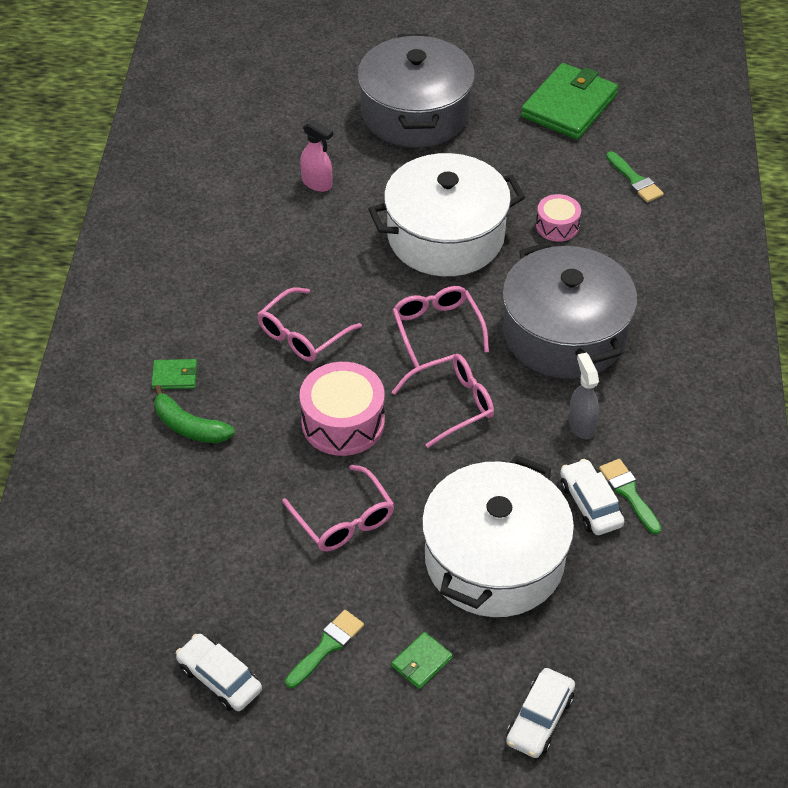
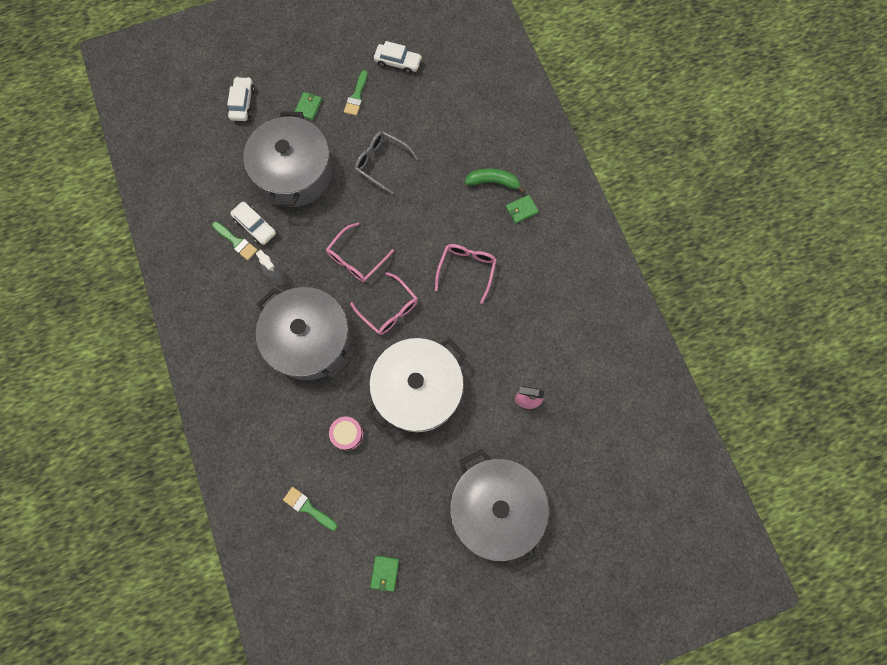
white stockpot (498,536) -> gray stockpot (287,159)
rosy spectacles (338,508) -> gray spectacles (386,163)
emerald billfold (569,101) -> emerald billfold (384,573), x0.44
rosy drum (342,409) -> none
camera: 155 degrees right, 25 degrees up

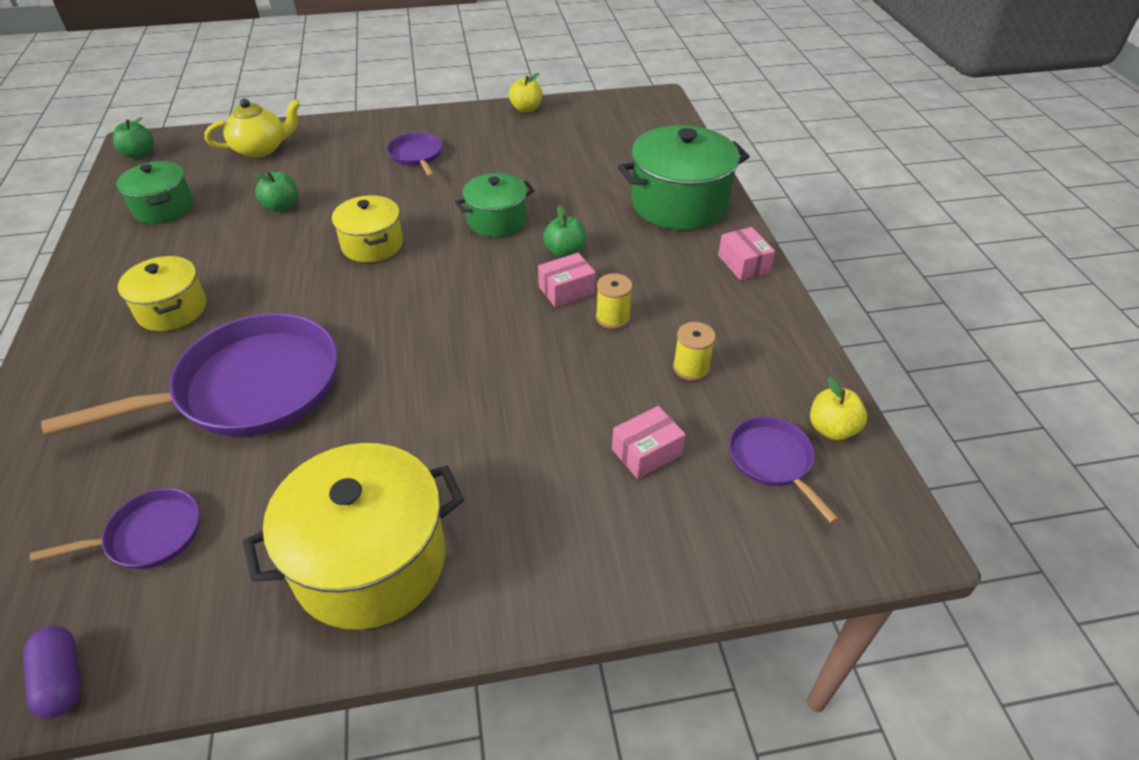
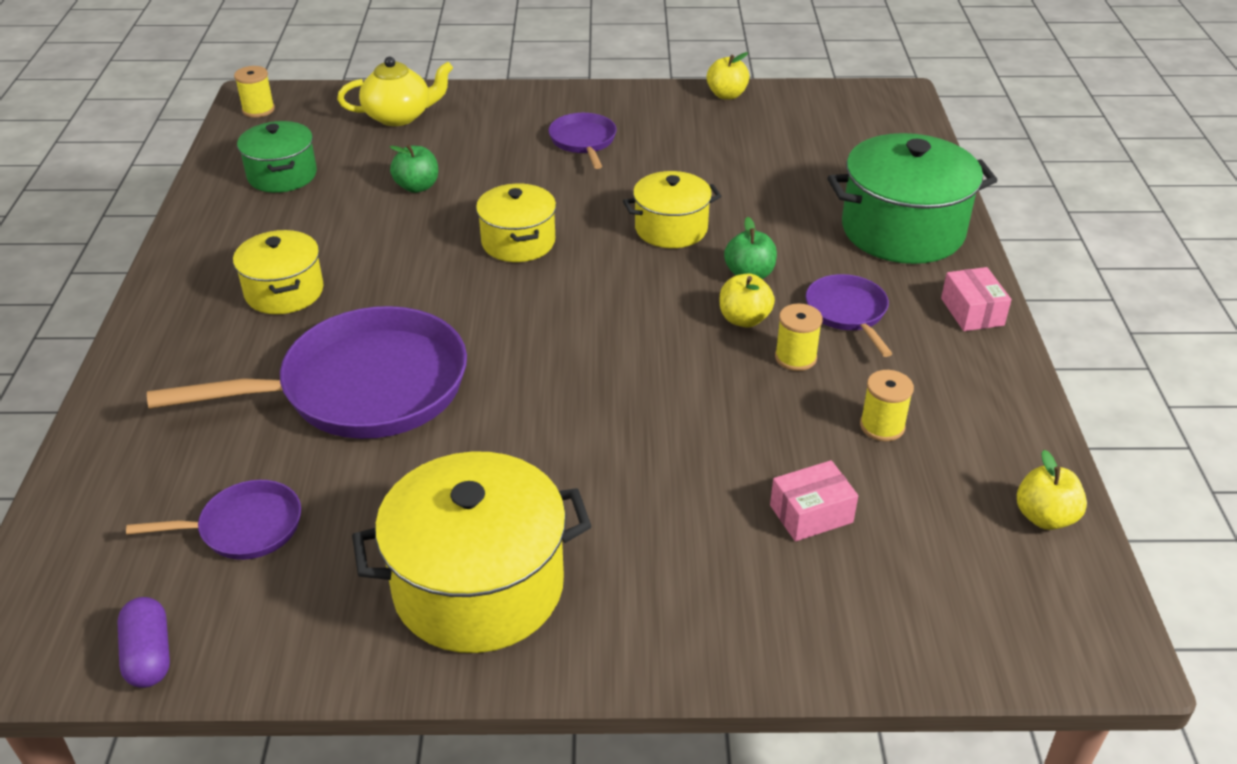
emerald apple (133,137) -> bright yellow reel of thread (254,92)
emerald stockpot (495,205) -> bright yellow stockpot (672,209)
rosy box (567,280) -> bright yellow apple (747,301)
violet pan (784,470) -> violet pan (849,315), moved
camera: 10 degrees right, 5 degrees down

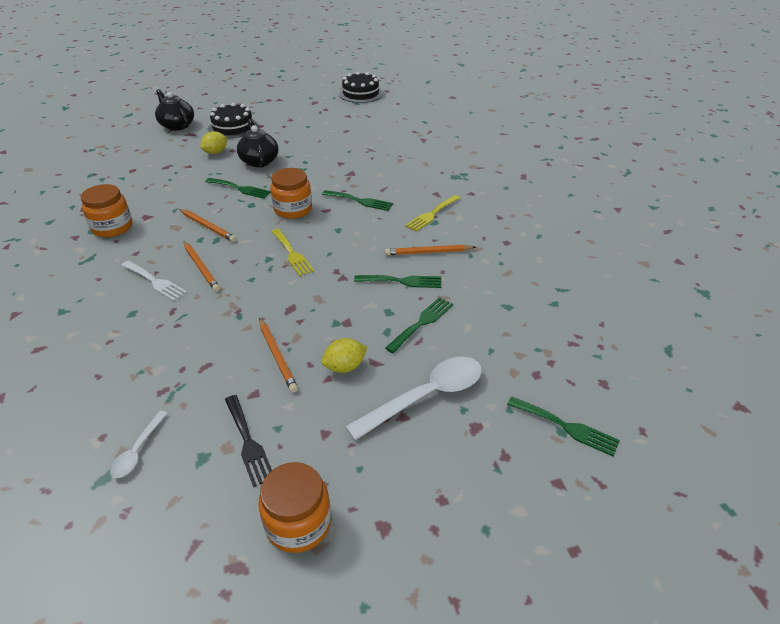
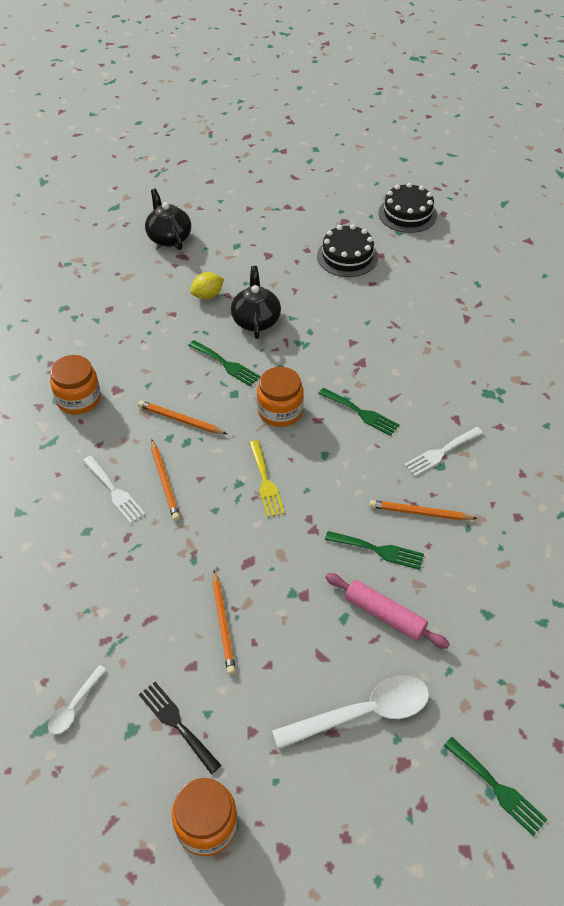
orange wooden pencil (208,225) -> orange wooden pencil (182,417), 150 degrees clockwise
jet-black table fork (248,441) -> jet-black table fork (180,728), 150 degrees clockwise
jet-black cake (233,121) -> jet-black cake (347,250), moved
emerald table fork (419,325) -> rosy rolling pin (387,611)
bright yellow table fork (432,213) -> white table fork (443,451)
bright yellow toy lemon (344,355) -> none
camera: 15 degrees right, 10 degrees up

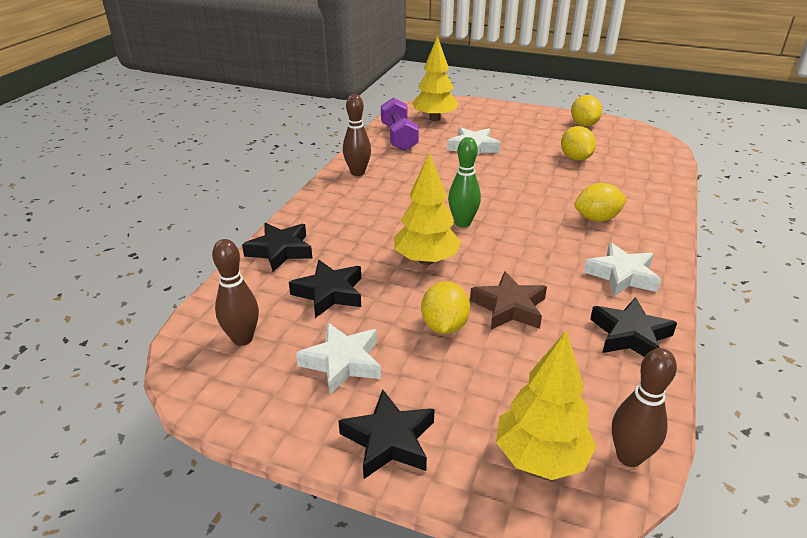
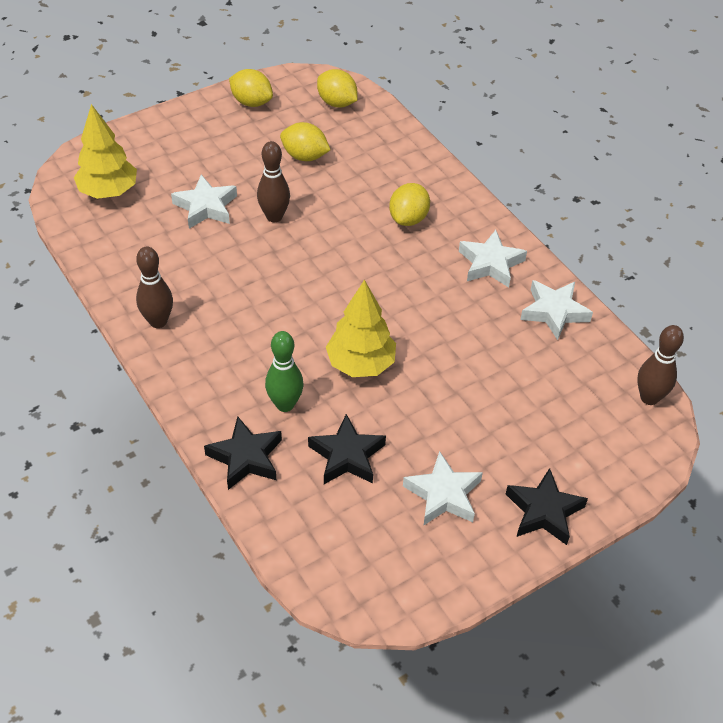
brown tenpin (235,292) -> brown tenpin (273,181), moved
emerald tenpin (464,182) -> emerald tenpin (284,371), moved
bright yellow toy lemon (445,307) -> bright yellow toy lemon (337,88), moved
jet-black star shape (633,327) -> white star shape (556,310)
violet hand weight (400,124) -> none
brown star shape (508,300) -> none
bright yellow tree (546,405) -> none
camera: 55 degrees left, 15 degrees up

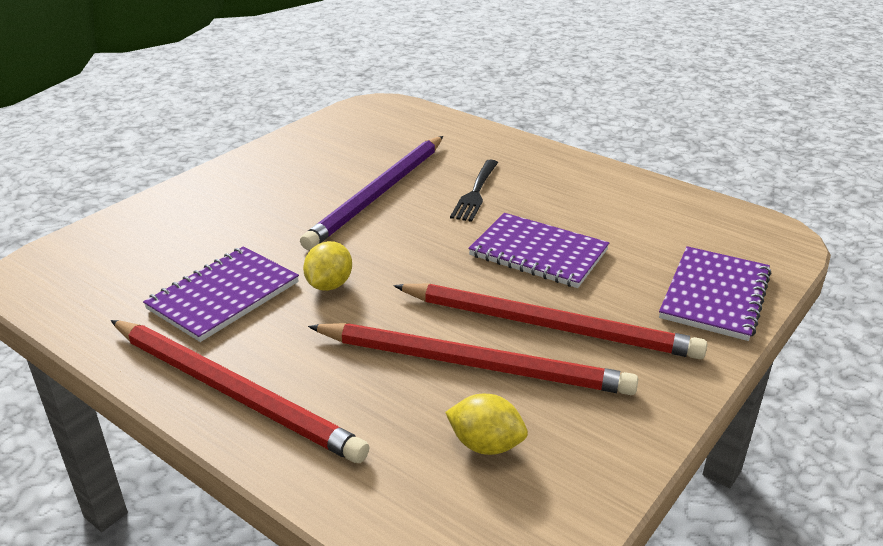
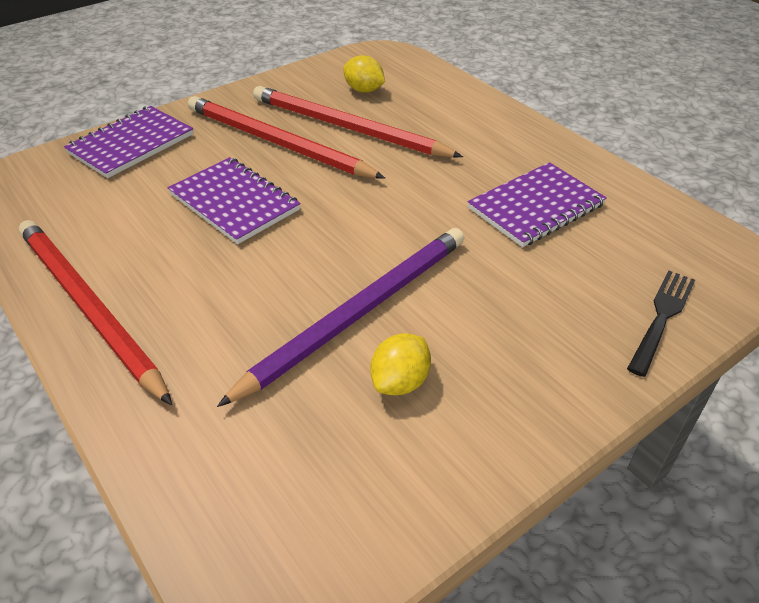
red wooden pencil (240,391) -> red wooden pencil (95,312), moved
bright yellow toy lemon (327,266) -> bright yellow toy lemon (401,364), moved
jet-black table fork (474,191) -> jet-black table fork (661,323), moved
camera: 165 degrees left, 10 degrees up

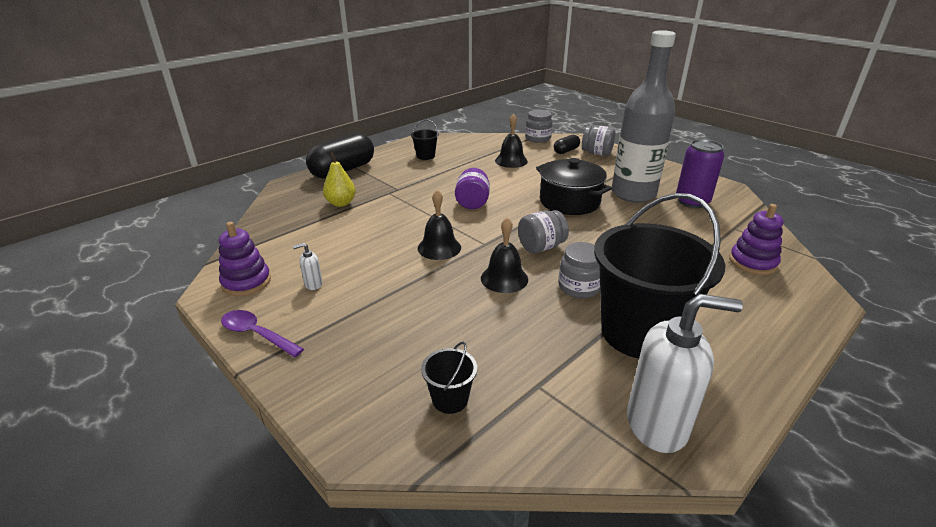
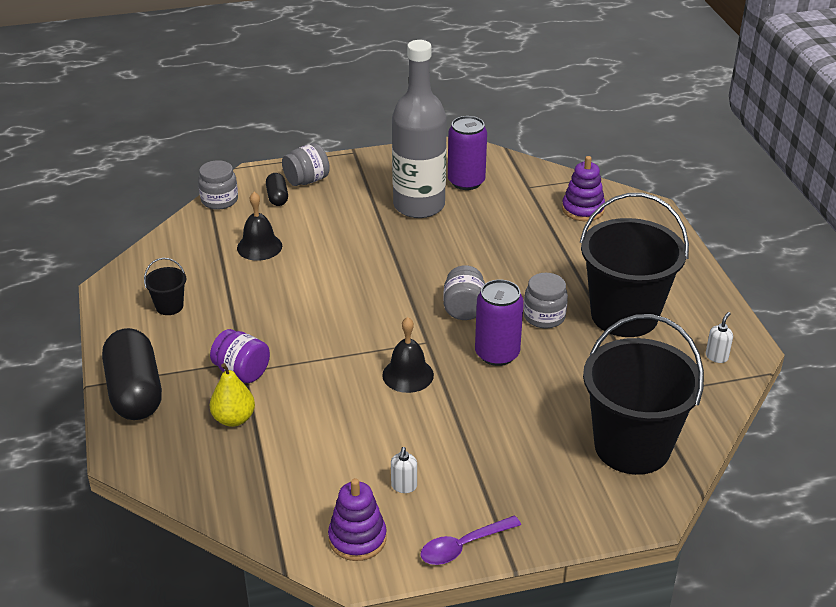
violet jar (472,188) -> violet jar (240,356), moved
jet-black hand bell (504,255) -> violet tin (499,323)
jet-black sand bucket (449,378) -> jet-black sand bucket (643,394), x2.43
white soap pump (685,373) -> white soap pump (719,337), x0.41
jet-black stockpot (574,186) -> none
camera: 60 degrees left, 5 degrees up

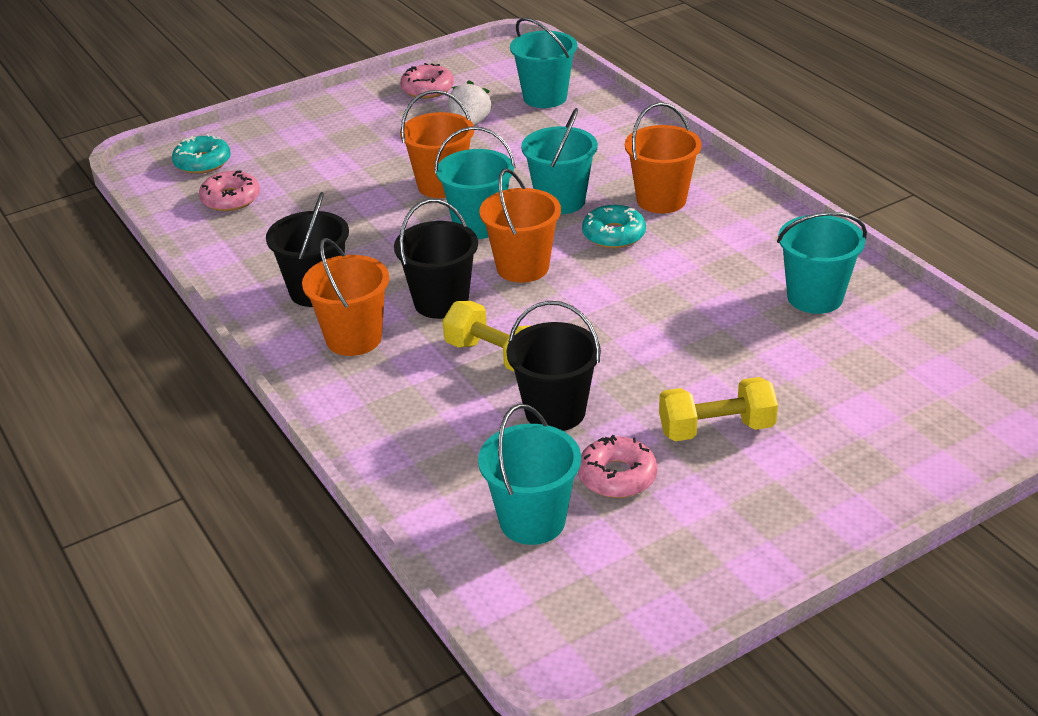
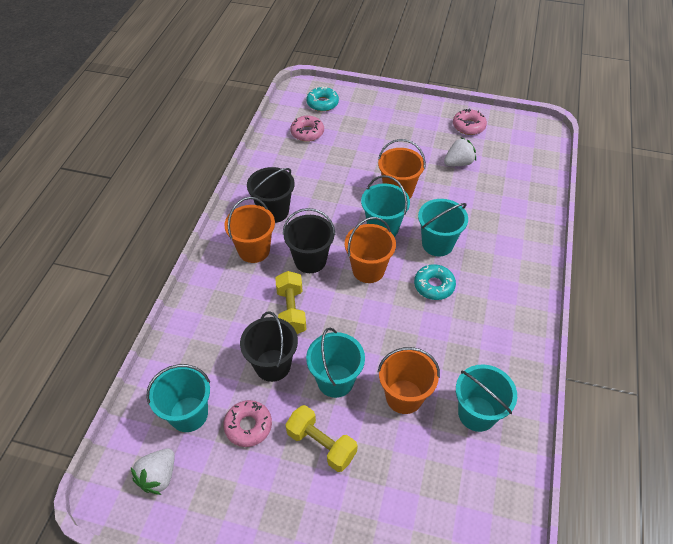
none -> white strawberry (153,471)
turquoise sand bucket (543,63) -> turquoise sand bucket (335,362), moved
orange sand bucket (663,158) -> orange sand bucket (409,380), moved
camera: 45 degrees right, 15 degrees up

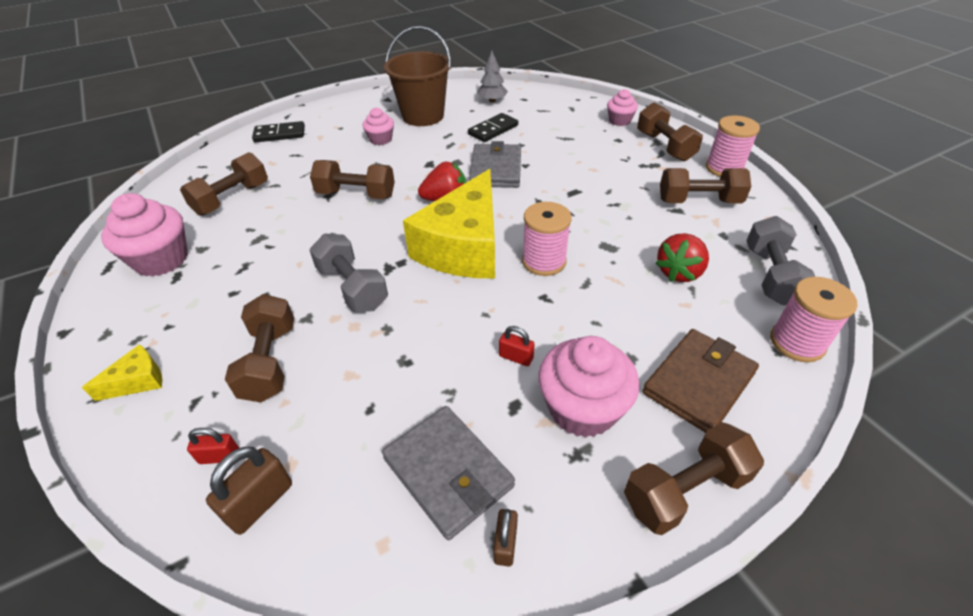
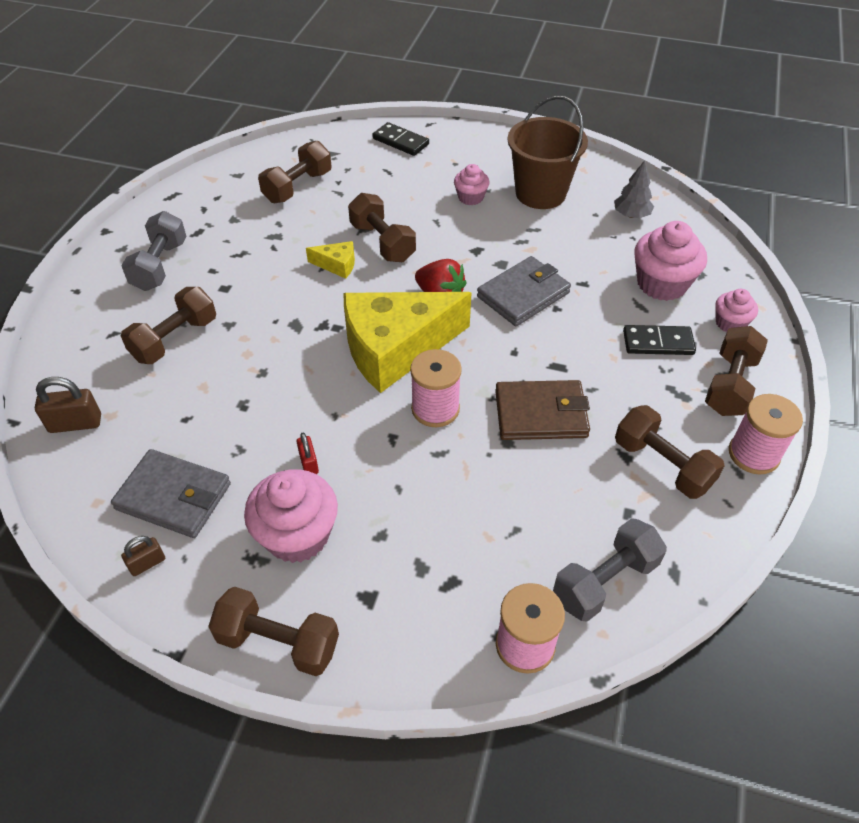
gray billfold (448,473) -> gray billfold (171,493), 75 degrees counterclockwise
gray hand weight (349,273) -> gray hand weight (154,251), moved
brown hand weight (224,184) -> brown hand weight (294,172), 45 degrees counterclockwise
bright yellow cheese (122,372) -> bright yellow cheese (330,260), moved
brown billfold (700,381) -> brown billfold (542,410), moved
jet-black domino tile (493,127) -> jet-black domino tile (659,340), moved
rosy fairy cake (144,235) -> rosy fairy cake (670,261), moved
red lock (213,446) -> none
red strawberry (682,257) -> none
camera: 45 degrees right, 5 degrees up

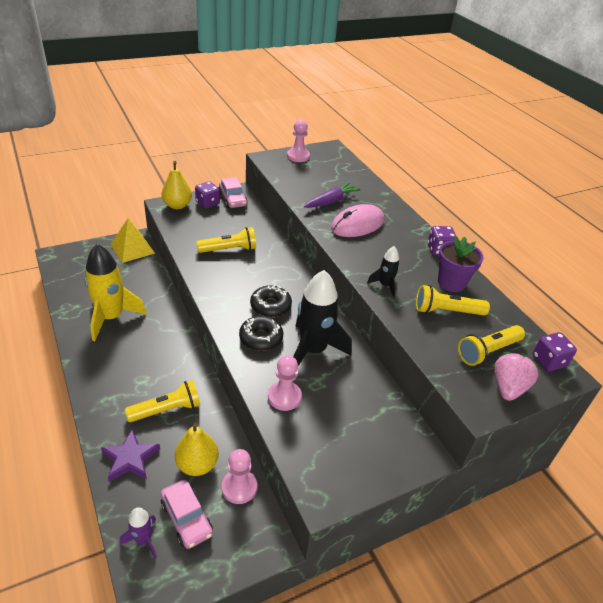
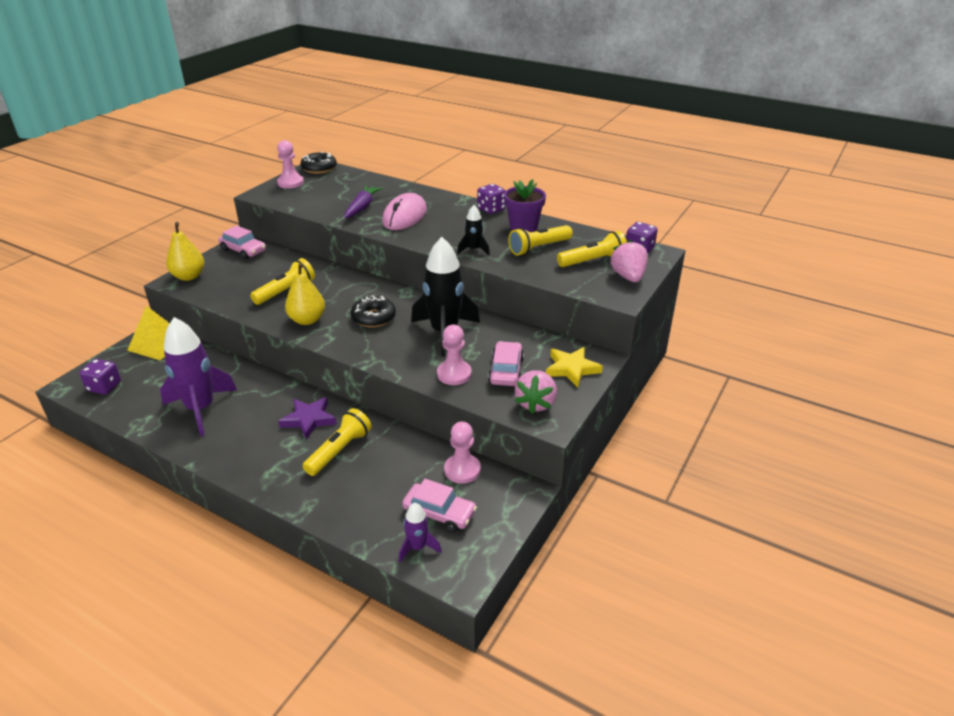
violet dice (207,195) -> violet dice (100,377), moved
bright yellow toy rocket (116,292) -> violet toy rocket (198,376)
violet star shape (130,455) -> violet star shape (307,418), moved
bright yellow pear (197,449) -> bright yellow pear (305,293), moved
jet-black glazed donut (261,333) -> jet-black glazed donut (318,163), moved
none -> rosy automobile (506,363)
none -> rosy strawberry (536,392)
none -> bright yellow star shape (574,367)
bright yellow flashlight (491,345) -> bright yellow flashlight (592,249), 135 degrees counterclockwise
camera: 30 degrees left, 5 degrees down

